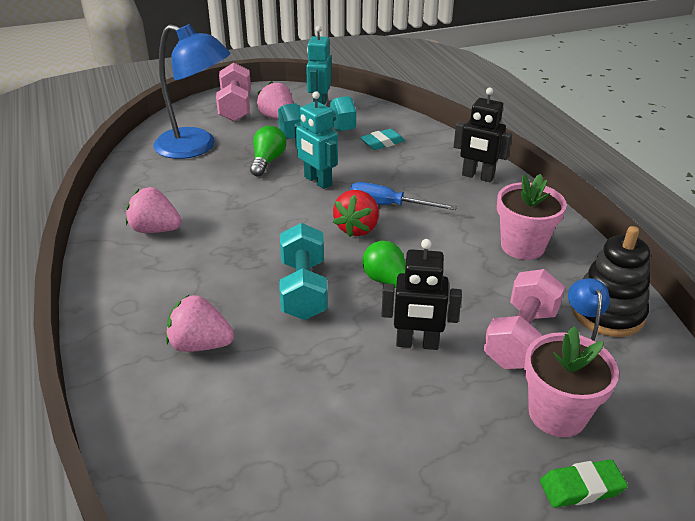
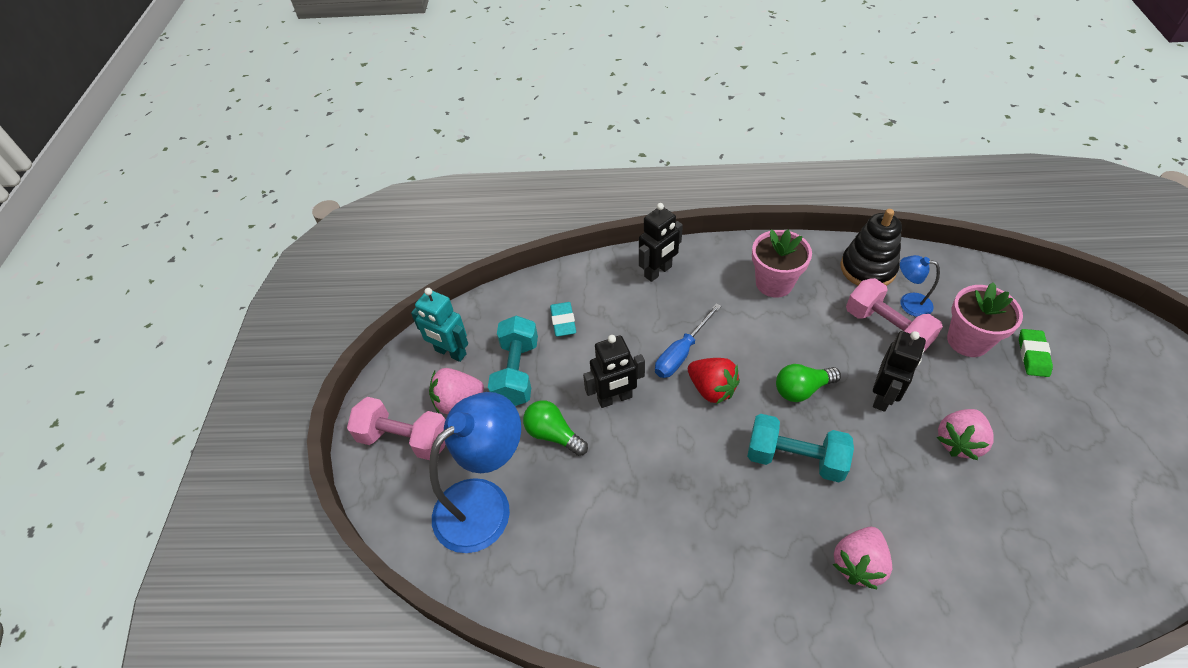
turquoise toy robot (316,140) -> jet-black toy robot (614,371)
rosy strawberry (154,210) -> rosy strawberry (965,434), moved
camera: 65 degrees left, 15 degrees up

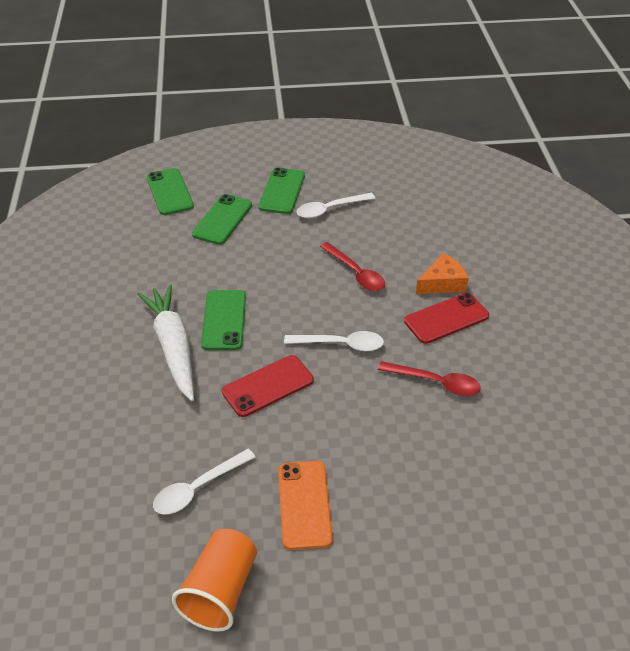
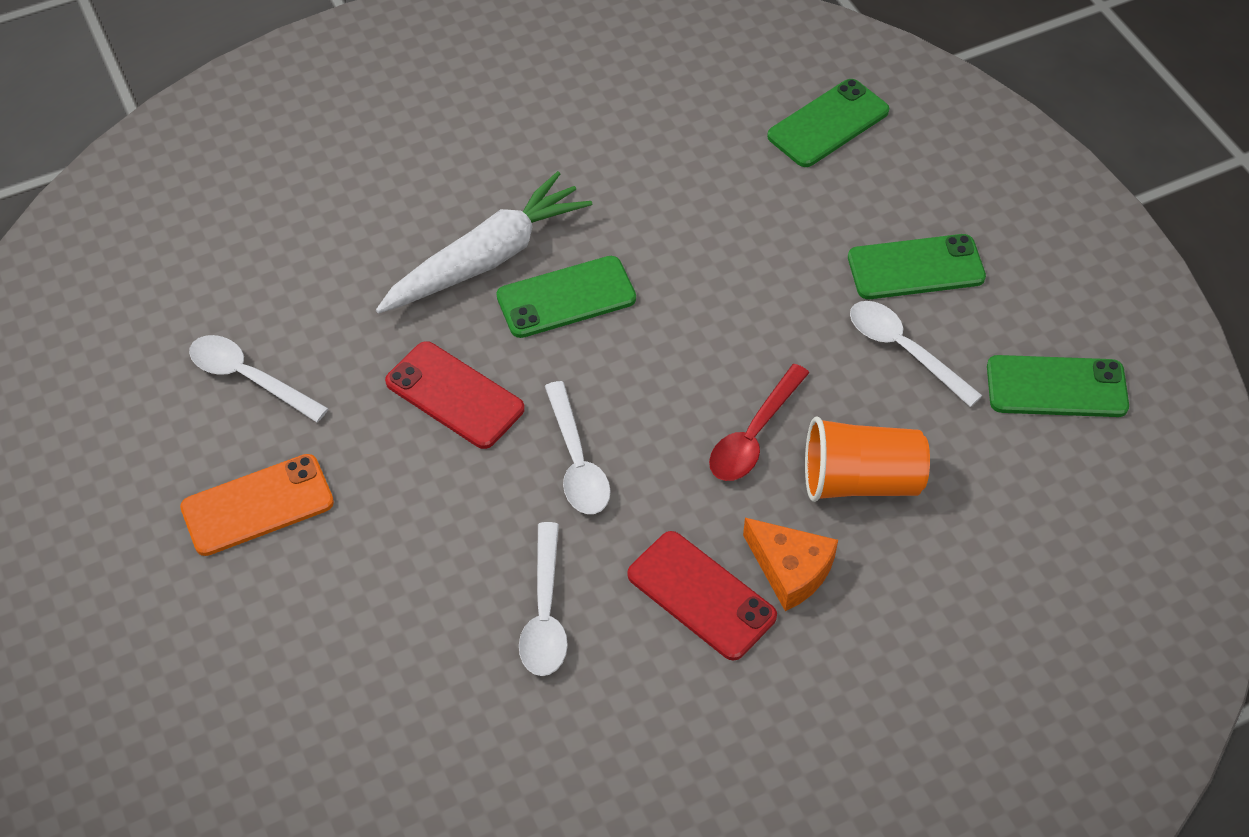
red tablespoon (429,378) -> white tablespoon (543,599)
orange beaker (214,580) -> orange beaker (867,459), moved
emerald mobile phone (222,219) -> emerald mobile phone (1058,386), moved
camera: 70 degrees right, 10 degrees up

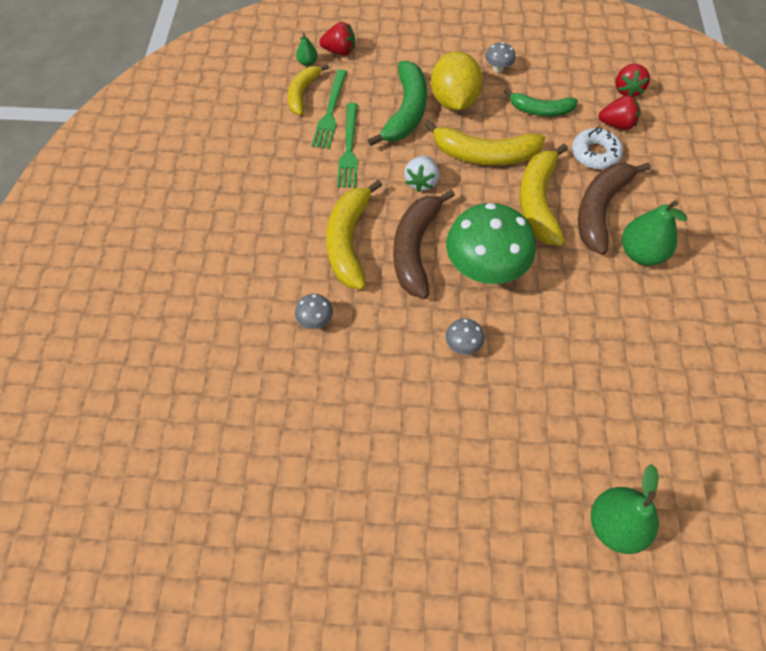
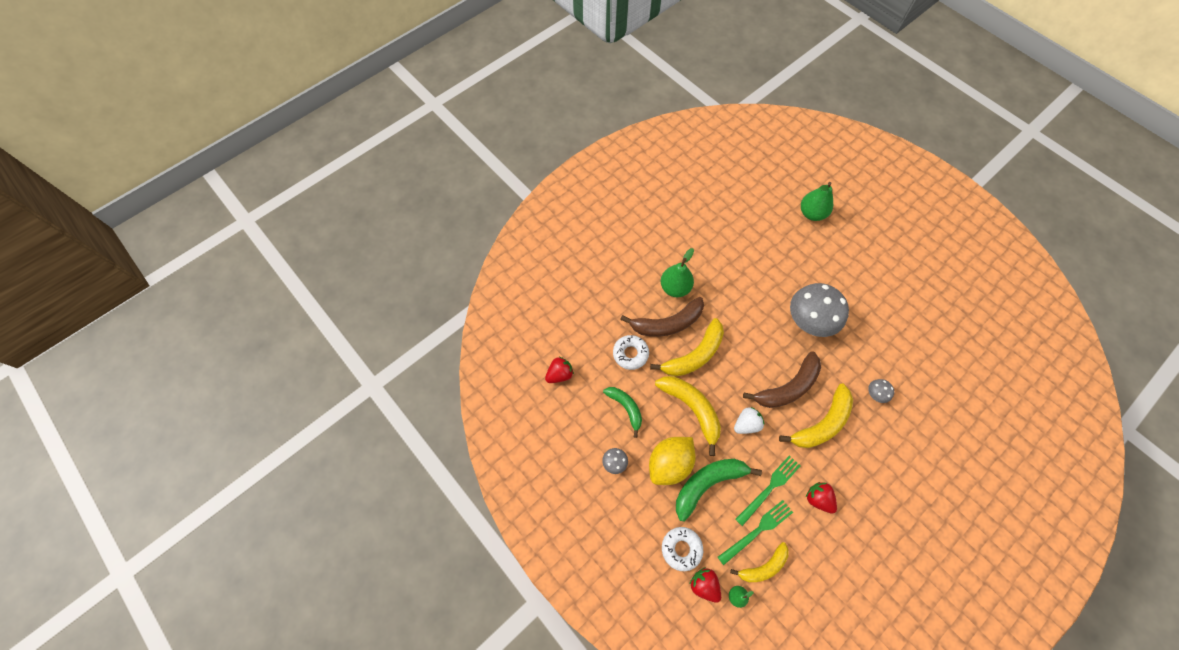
none -> white glazed donut (682,549)
gray mushroom (465,336) -> gray mushroom (819,310), x2.38
red strawberry (619,112) -> red strawberry (821,498), moved
emerald mushroom (491,243) -> none
camera: 135 degrees left, 5 degrees up

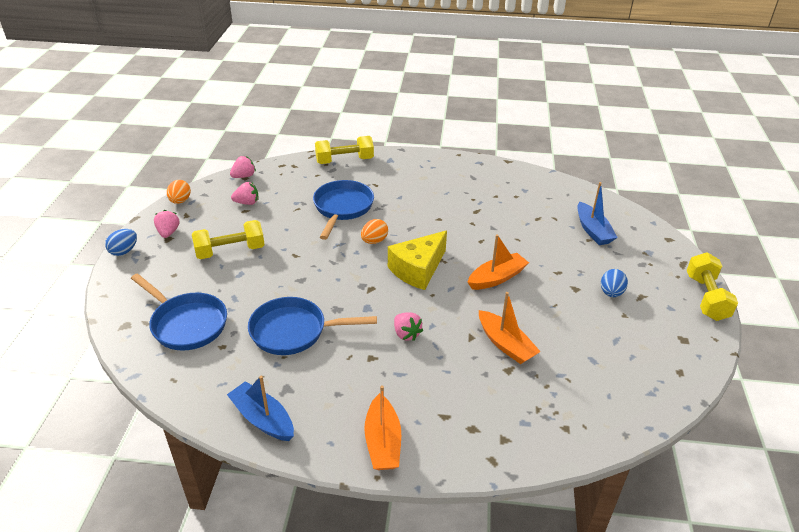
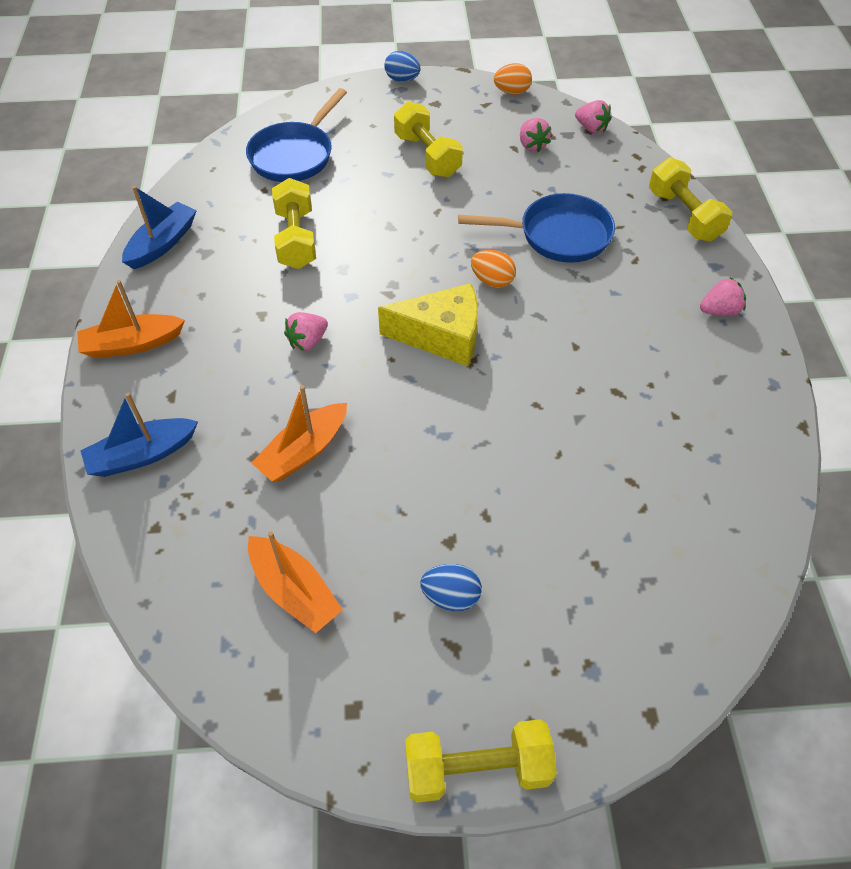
blue boat (597,213) -> blue boat (139,435), moved
orange boat (498,262) -> orange boat (295,582), moved
blue pan (312,326) -> bright yellow hand weight (294,223)
bright yellow cheese (417,260) -> bright yellow cheese (428,324), 150 degrees clockwise
rosy strawberry (167,224) -> rosy strawberry (723,297), moved
camera: 80 degrees right, 15 degrees up

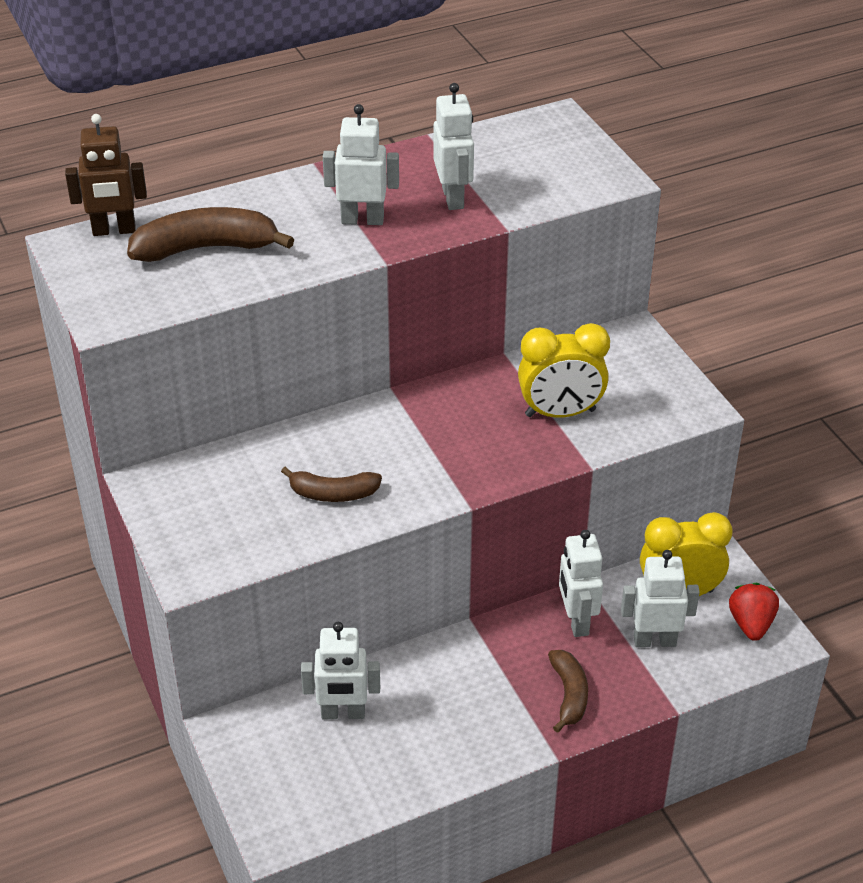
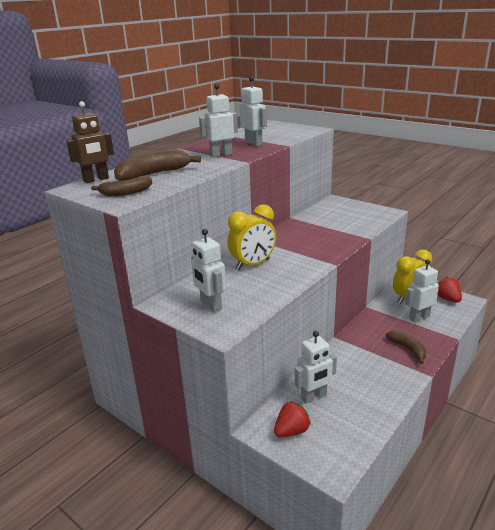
brown banana fruit (331,484) -> brown banana fruit (121,185), moved
white toy robot (581,583) -> white toy robot (208,270), moved
bright yellow clock (564,370) -> bright yellow clock (251,237), moved
none -> red strawberry (292,419)
camera: 25 degrees left, 15 degrees down

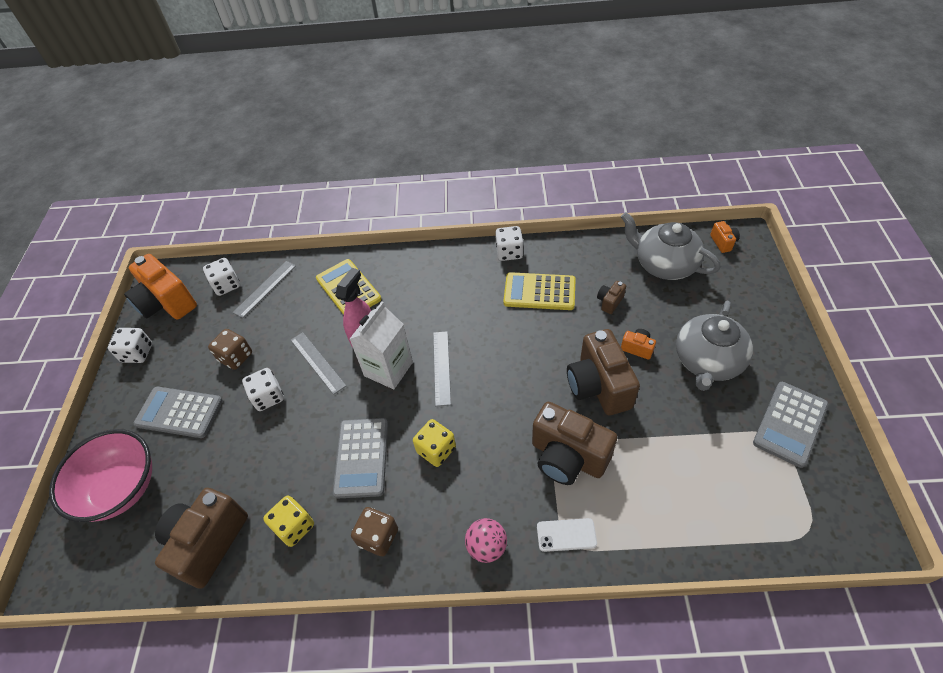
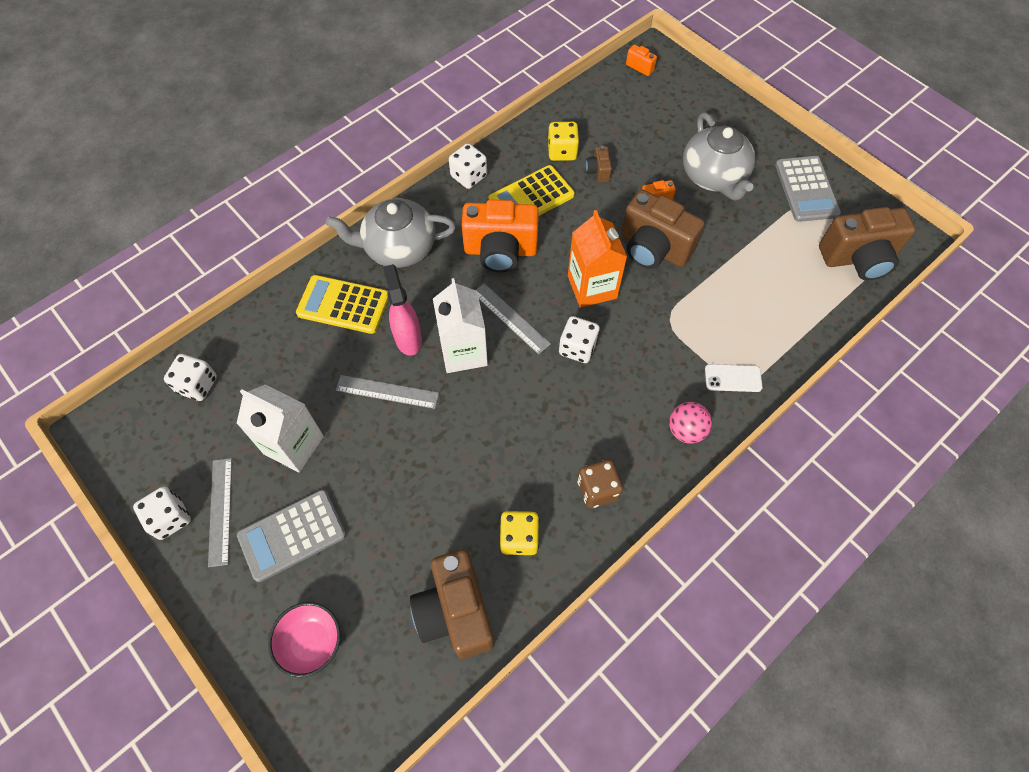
gray straightedge (264,289) -> gray straightedge (220,512), moved
brown dice (230,349) -> white juice carton (280,428)
rosy bowl (100,475) -> rosy bowl (304,639), x0.60
gray tea pot (670,246) -> gray tea pot (391,233), moved
orange photo camera (160,287) -> orange photo camera (500,236), moved
bright yellow dice (434,443) -> bright yellow dice (563,141), moved
white dice (263,389) -> white dice (579,339), moved
none -> orange juice carton (597,259)
white mobile phone (567,535) -> white mobile phone (733,378), 45 degrees clockwise
brown photo camera (574,443) -> brown photo camera (867,244), moved
gray calculator (360,458) -> none
camera: 45 degrees left, 10 degrees up

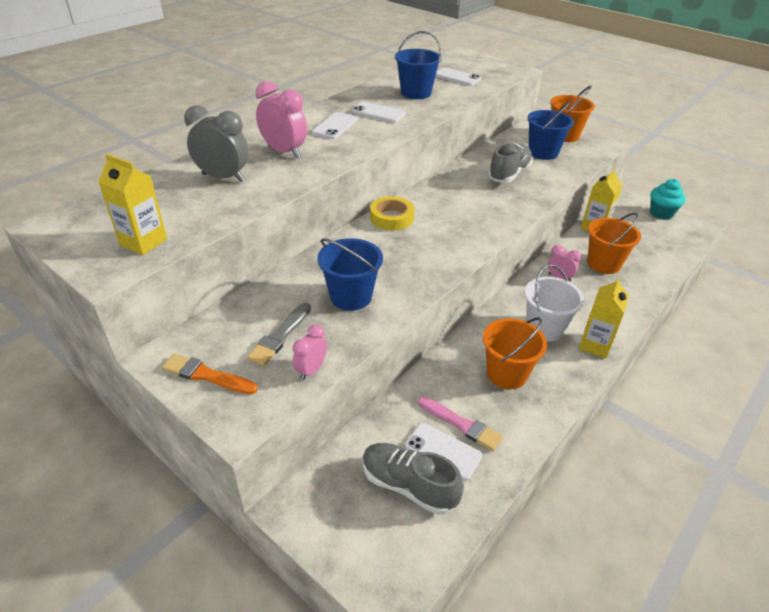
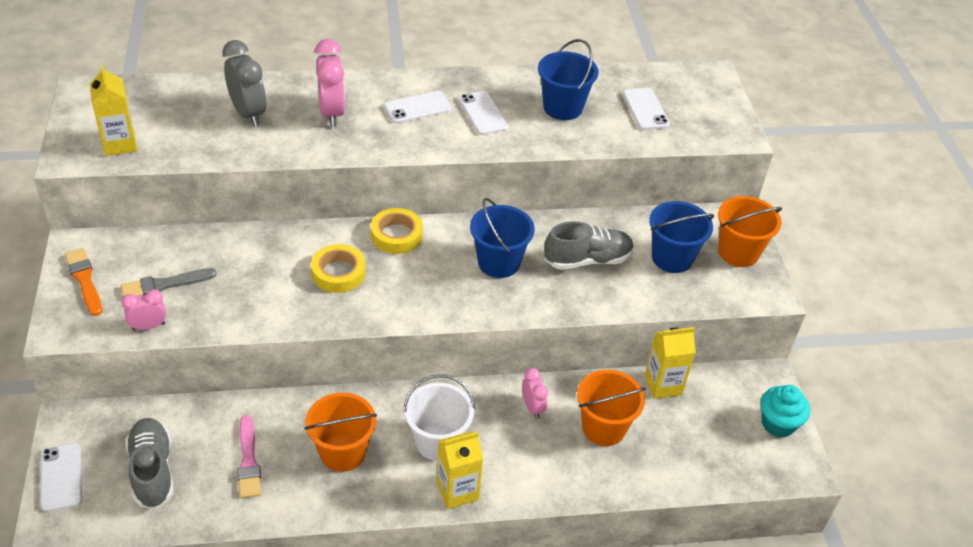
white mobile phone (443,452) -> white mobile phone (61,477), moved
none -> bright yellow sticky tape (338,268)
blue sand bucket (350,274) -> blue sand bucket (502,238), moved
camera: 40 degrees right, 5 degrees up

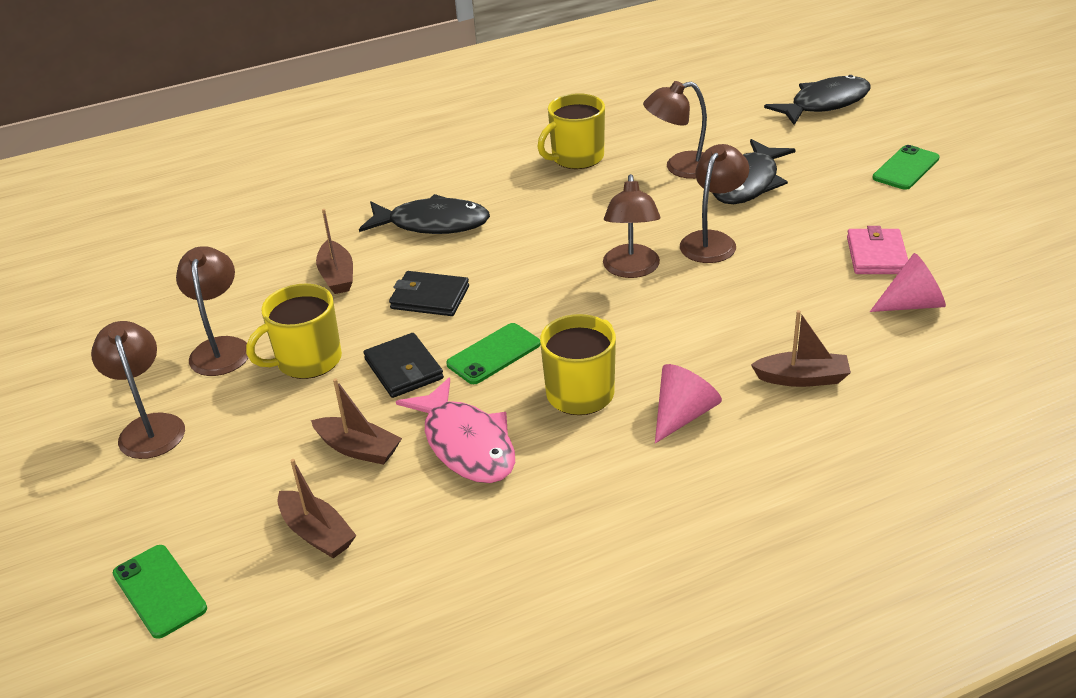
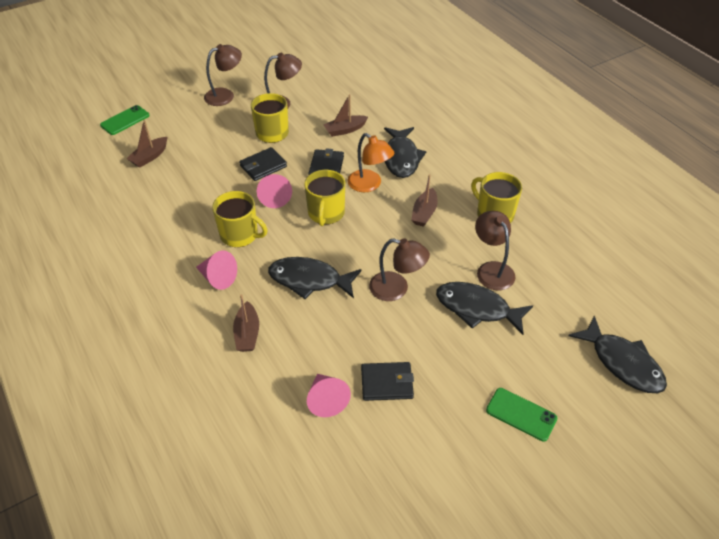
emerald mobile phone (493,353) -> rosy cone (274,191)
none -> jet-black fish (314,278)
none -> bright yellow coffee mug (324,198)
none -> orange desk lamp (370,162)
rosy billfold (877,250) -> jet-black billfold (387,381)
brown boat (356,421) -> brown boat (424,200), moved
rosy fish (455,430) -> none
brown desk lamp (631,226) -> none
camera: 80 degrees right, 10 degrees up

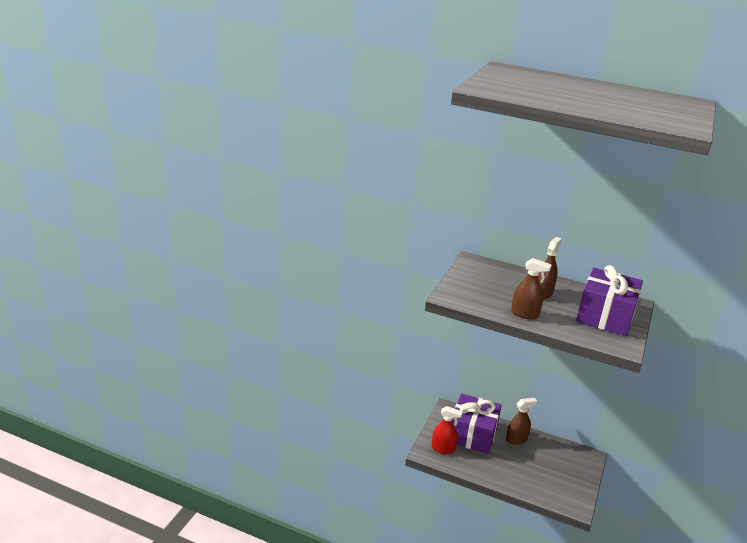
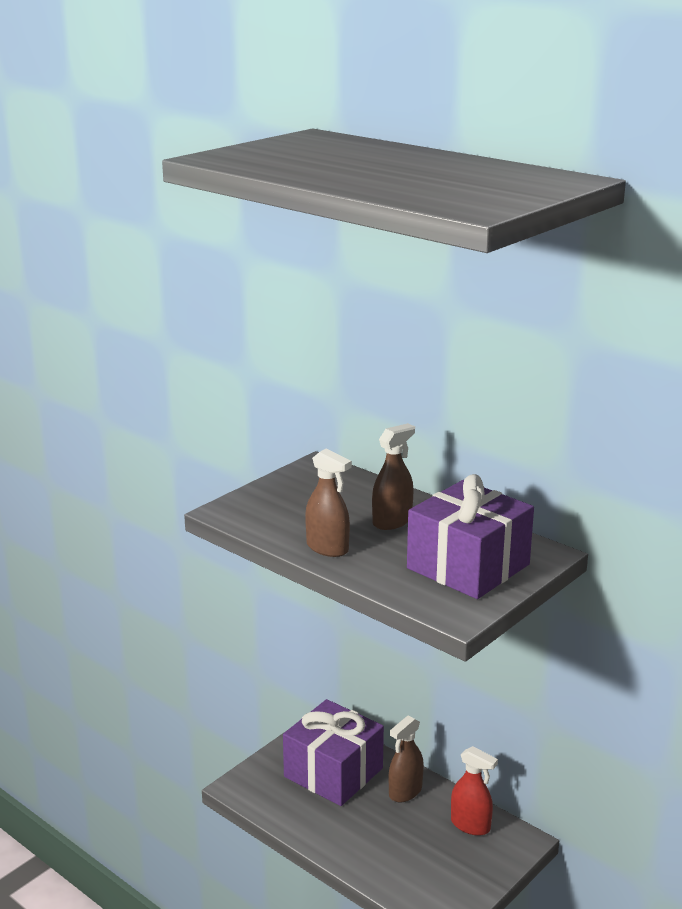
brown sprayer (521,421) -> brown sprayer (406,758), 135 degrees clockwise
red sprayer (447,430) -> red sprayer (474,791), moved
camera: 20 degrees right, 5 degrees down

